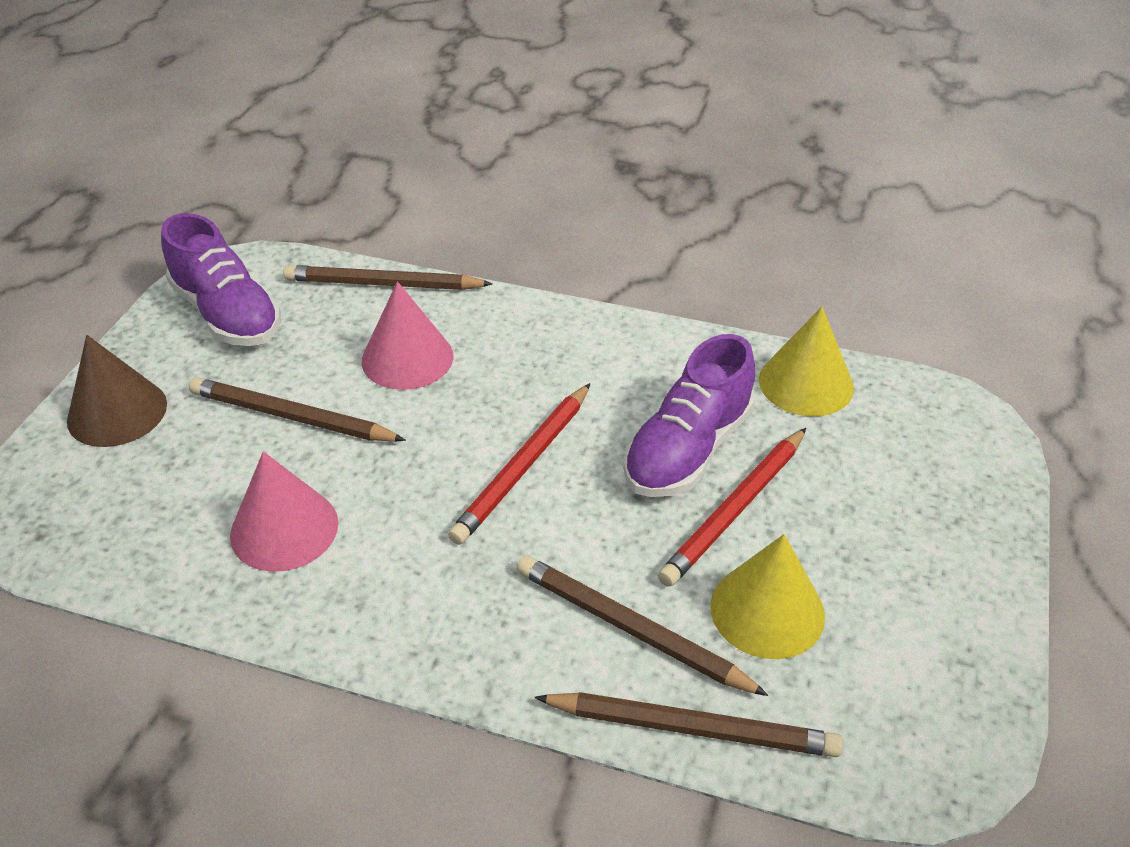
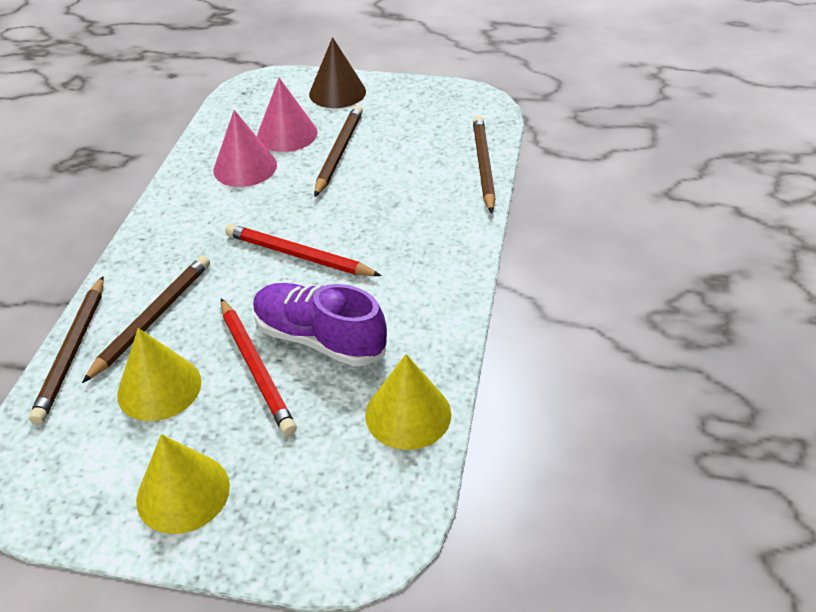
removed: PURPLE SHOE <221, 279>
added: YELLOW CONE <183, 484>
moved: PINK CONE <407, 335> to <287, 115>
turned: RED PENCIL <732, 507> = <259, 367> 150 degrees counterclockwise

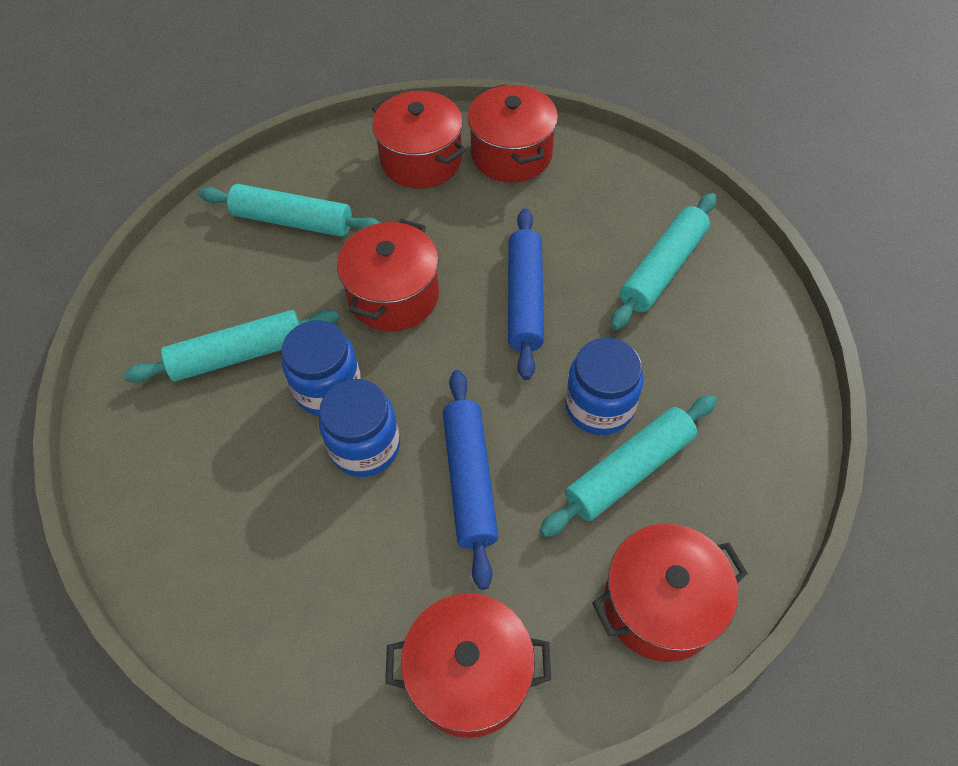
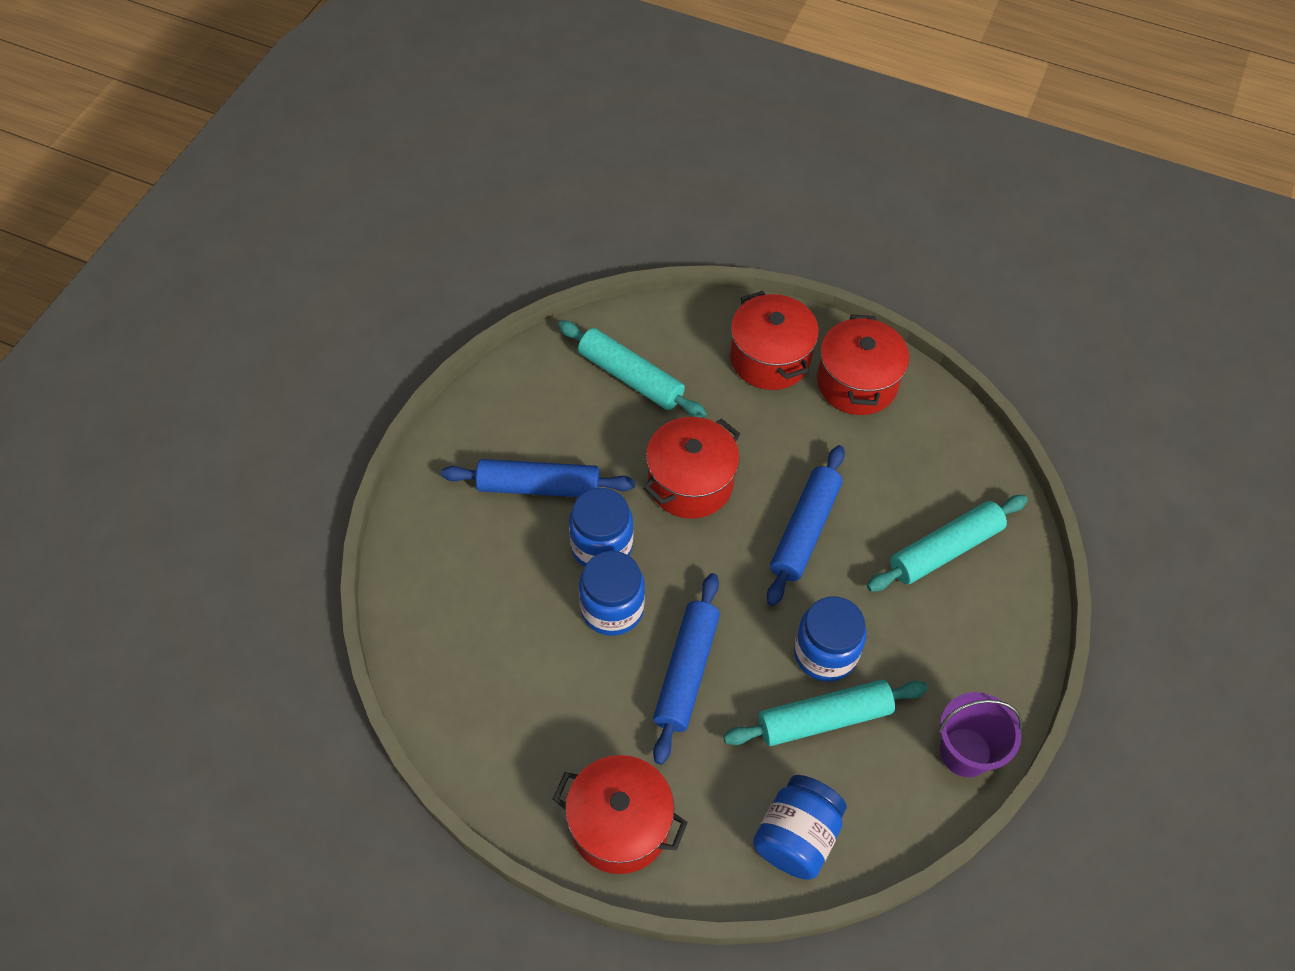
added: PURPLE BUCKET <981, 734>
replaced: RED POT <670, 593> to BLUE JAR <800, 827>
recoloured: TURQUOISE ROLLING PIN <232, 346> to BLUE ROLLING PIN <538, 478>

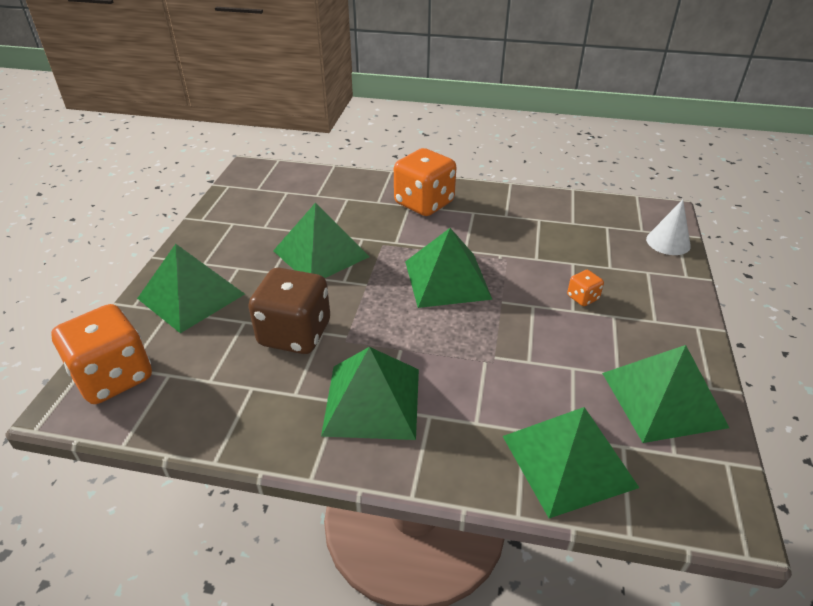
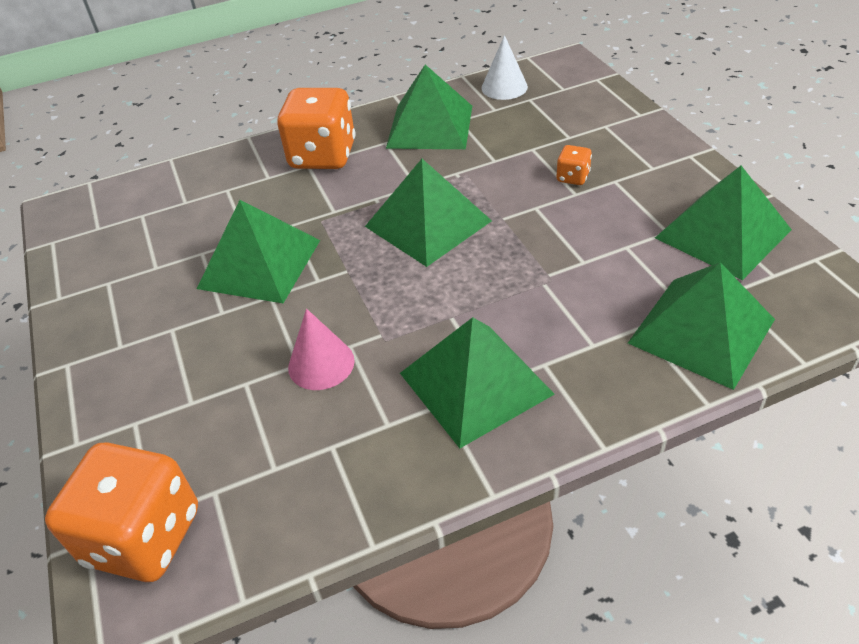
moved: GREEN PYRAMID <191, 288> to <429, 107>; WHITE CONE <668, 227> to <504, 67>
replaced: BROWN DICE <289, 311> to PINK CONE <321, 349>

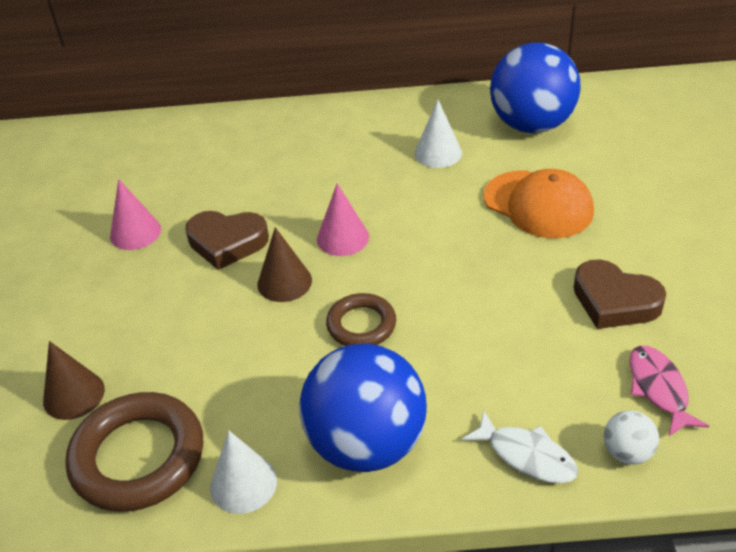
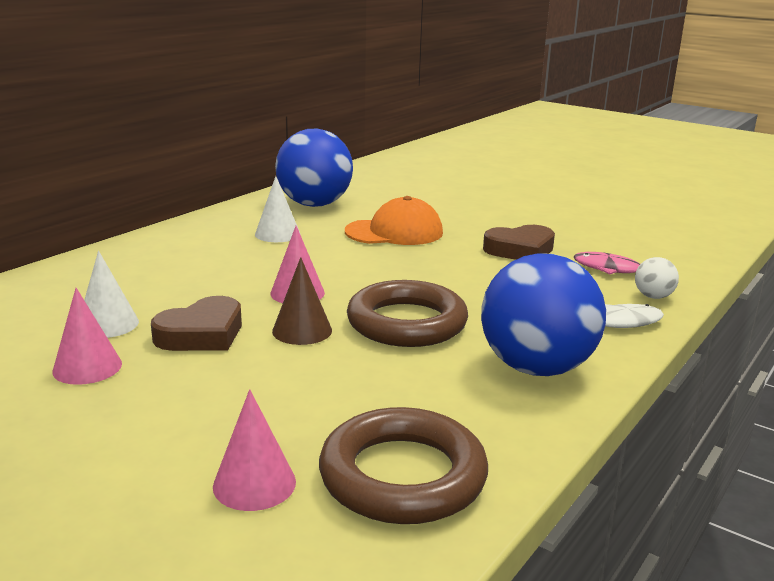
moved: WHITE CONE <243, 472> to <111, 294>
recoloured: BROWN CONE <74, 380> to PINK CONE <254, 450>
resized: BROWN RING <361, 319> = <407, 313> x1.72

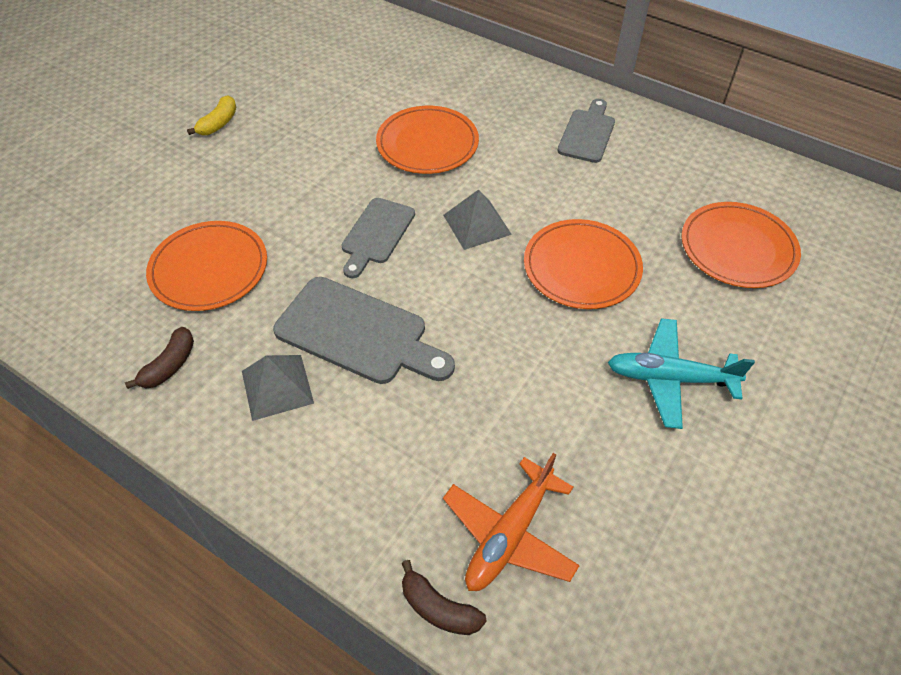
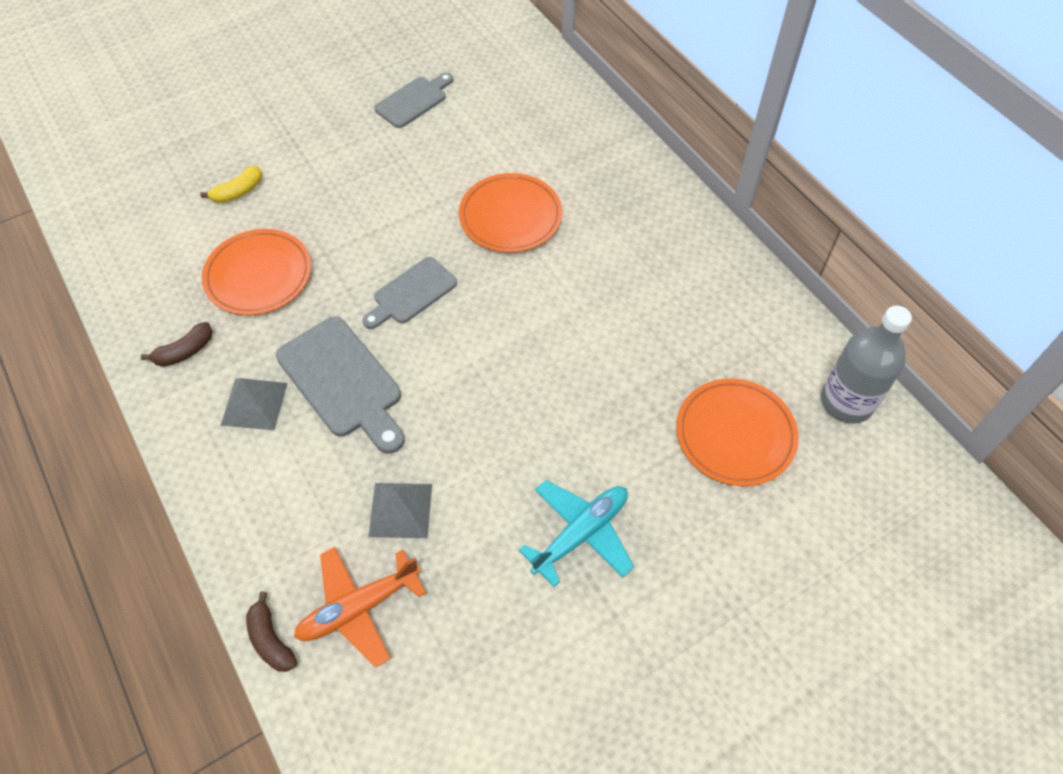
removed: ORANGE PLATE <583, 264>
added: GREY BOTTLE <866, 364>
moved: YELLOW BANANA <211, 115> to <231, 184>; GREY PYRAMID <477, 219> to <400, 510>; GREY CUTTING BOARD <586, 131> to <413, 100>
turned: TURQUOISE PLANE <681, 373> = <577, 533> 105 degrees clockwise

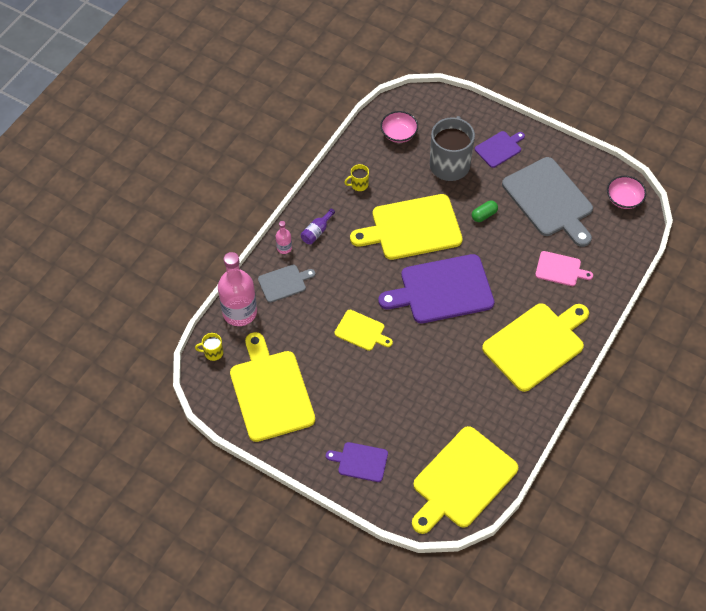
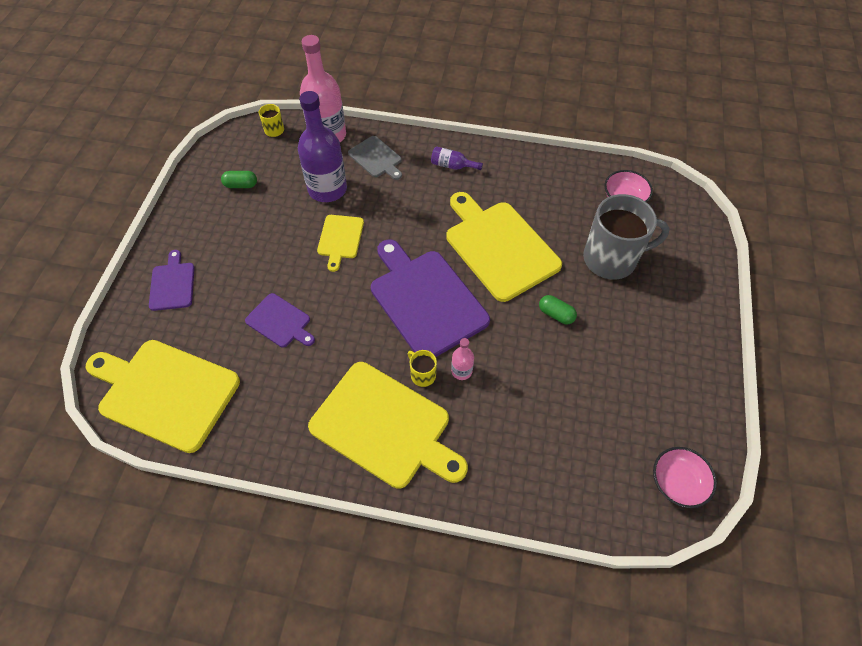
removed: GREY CUTTING BOARD <547, 202>; PINK CUTTING BOARD <564, 268>
added: PURPLE BOTTLE <322, 146>
moved: PINK BOTTLE <284, 237> to <462, 359>; YELLOW MUG <356, 177> to <422, 368>; PURPLE CUTTING BOARD <500, 149> to <280, 320>
replaced: YELLOW CUTTING BOARD <272, 387> to GREEN CAPSULE <239, 179>

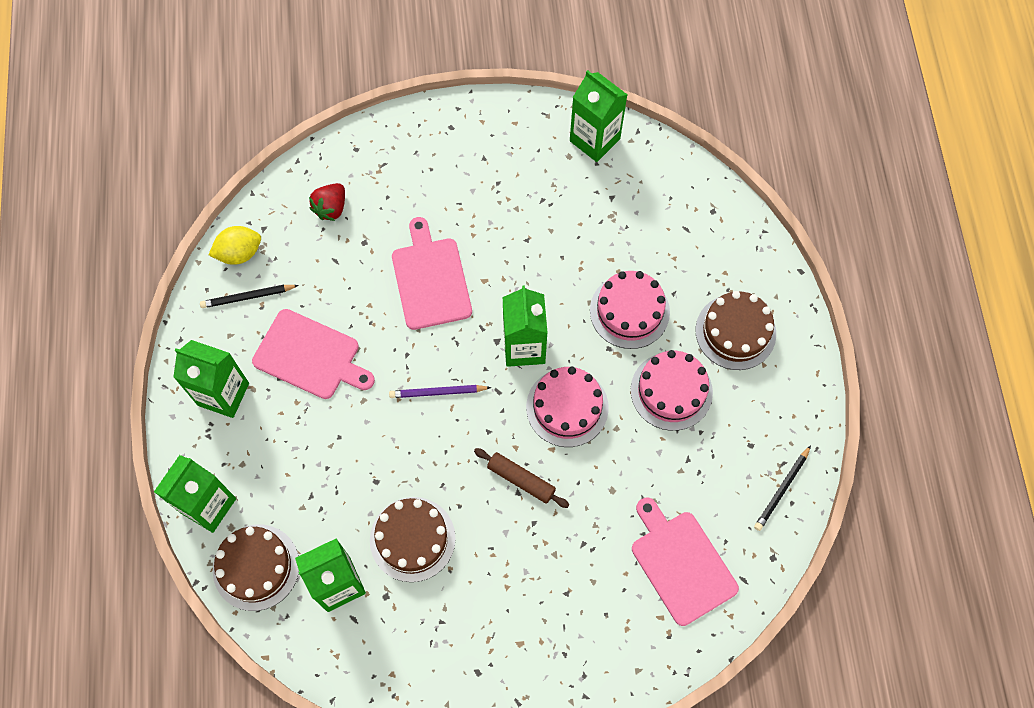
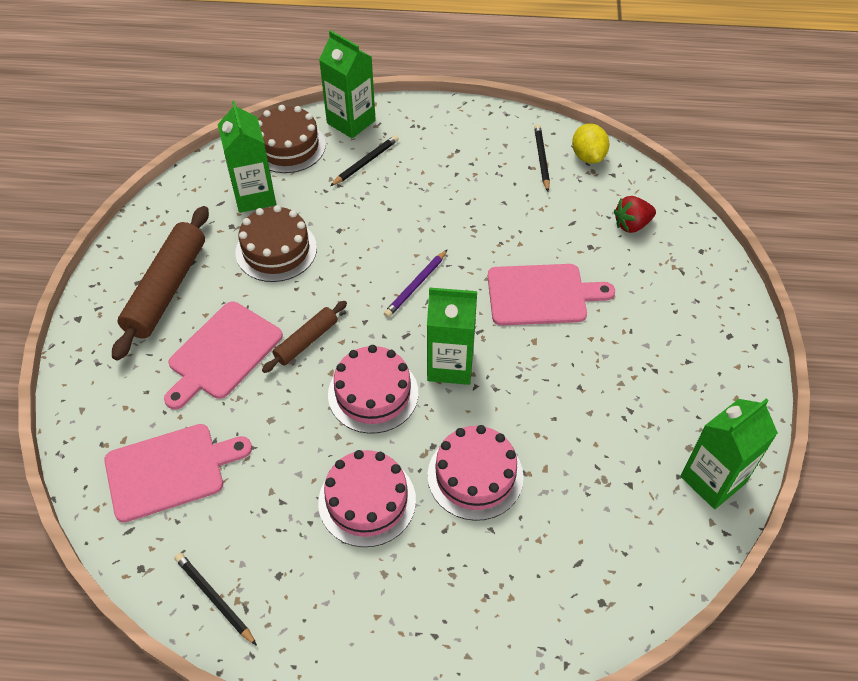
removed: GREEN CARTON <211, 379>; BROWN CAKE <736, 330>
added: BROWN ROLLING PIN <160, 283>; BLACK PENCIL <364, 160>
moved: PINK CUTTING BOARD <313, 354> to <223, 355>
turned: RED STRAWBERRY <327, 202> = <635, 214> 60 degrees counterclockwise; PURPLE PENCIL <440, 391> = <415, 284> 150 degrees counterclockwise

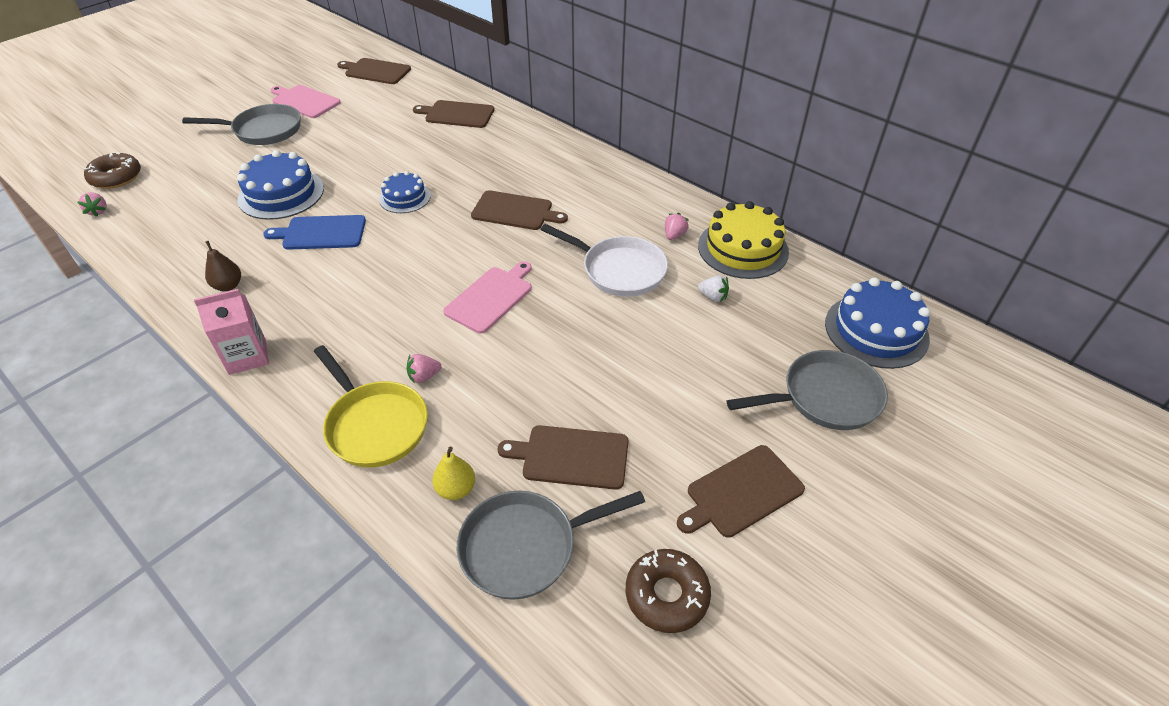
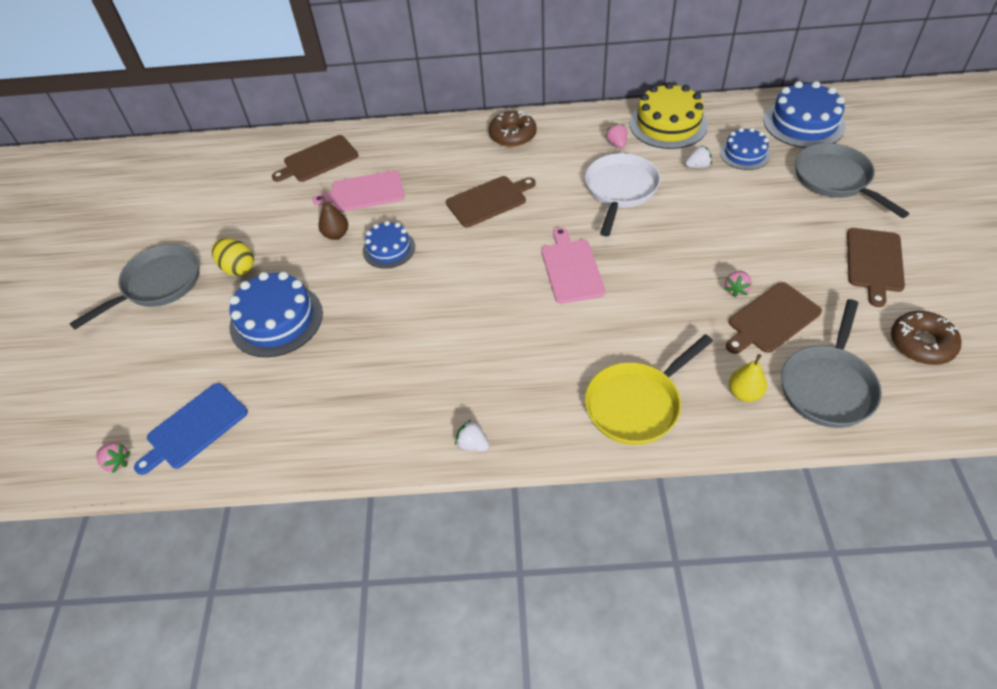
removed: BROWN CUTTING BOARD <374, 71>
added: YELLOW EGG <233, 257>; BLUE CAKE <745, 149>
moved: BROWN DONUT <112, 171> to <513, 128>; BROWN PEAR <223, 266> to <333, 218>; BLUE CUTTING BOARD <314, 232> to <191, 429>; PINK CUTTING BOARD <306, 101> to <358, 191>; PINK STRAWBERRY <424, 369> to <738, 284>
replaced: PINK CARTON <231, 332> to WHITE STRAWBERRY <472, 435>
turned: YELLOW PAN <371, 406> = <649, 389> 135 degrees clockwise; WHITE PAN <604, 260> = <623, 194> 60 degrees counterclockwise; GREY PAN <807, 390> = <852, 180> 60 degrees counterclockwise

